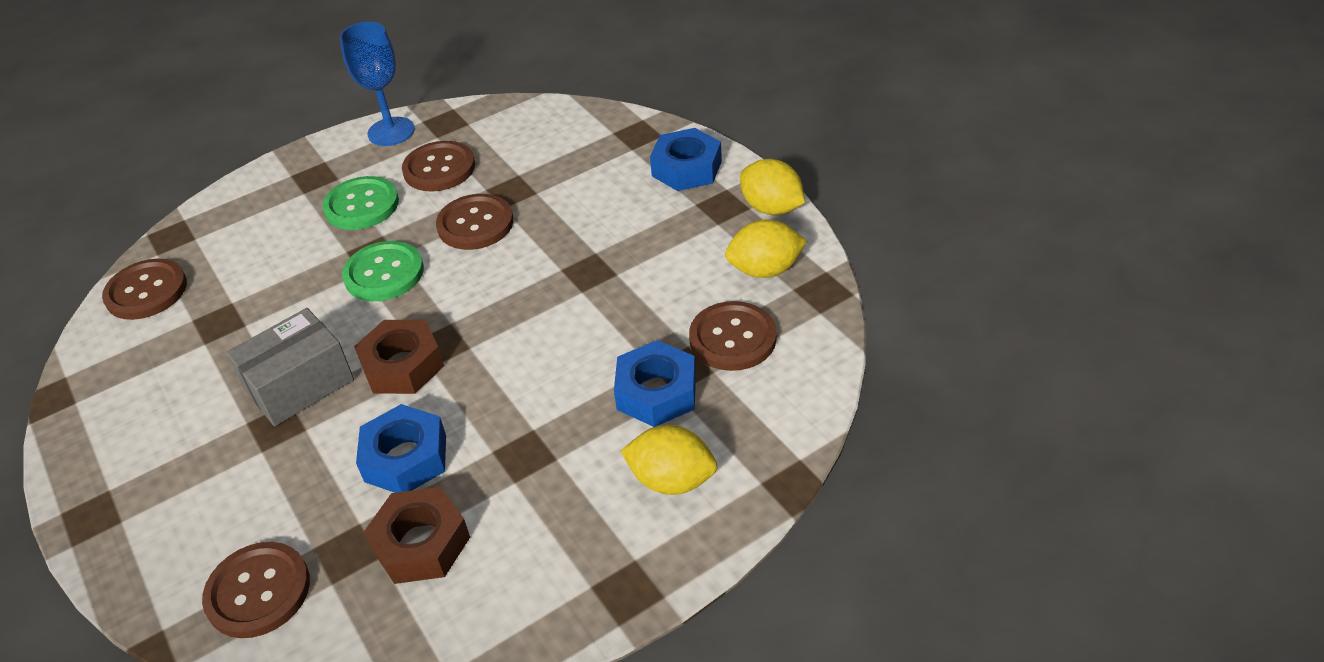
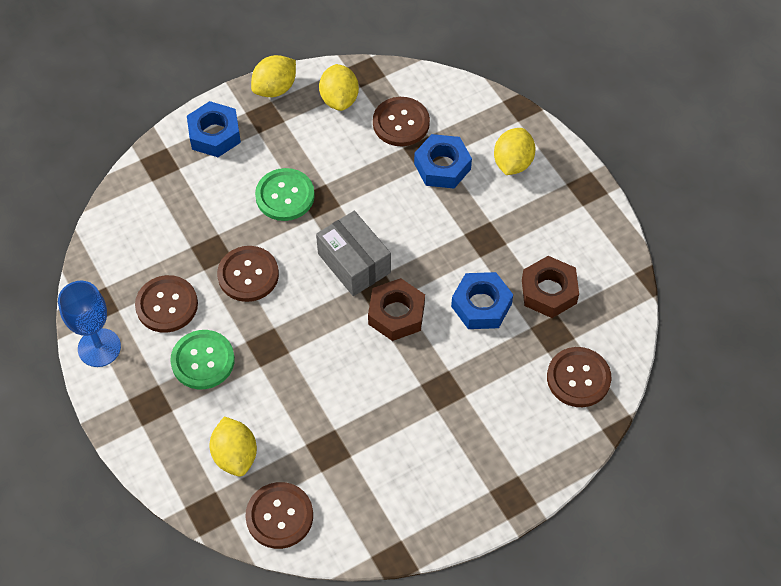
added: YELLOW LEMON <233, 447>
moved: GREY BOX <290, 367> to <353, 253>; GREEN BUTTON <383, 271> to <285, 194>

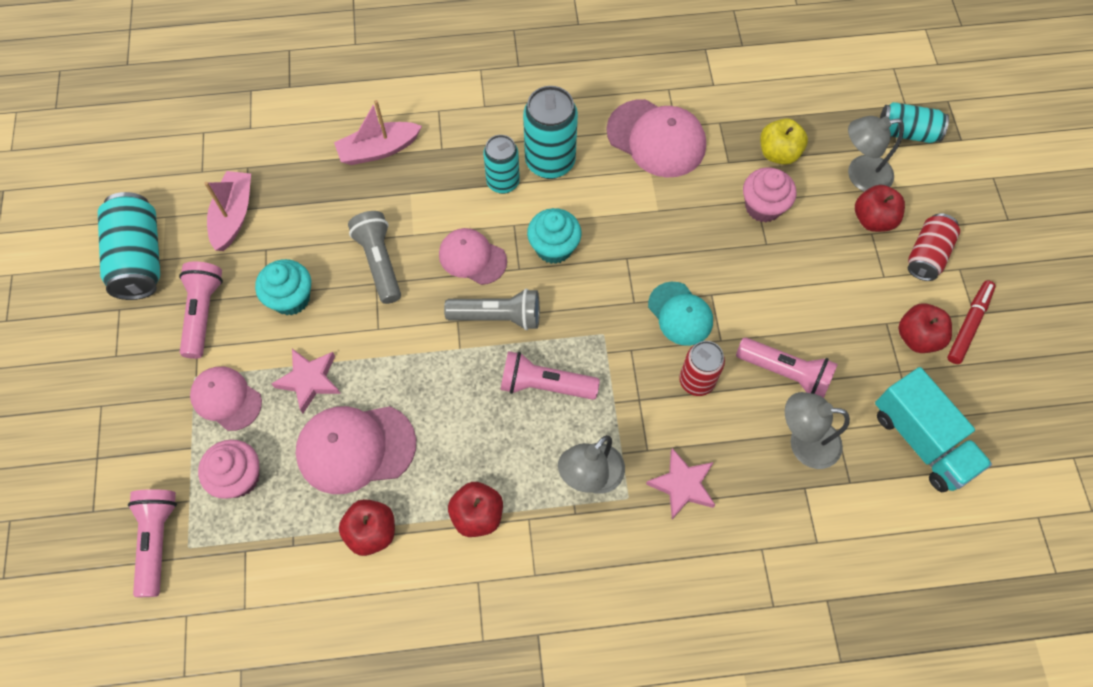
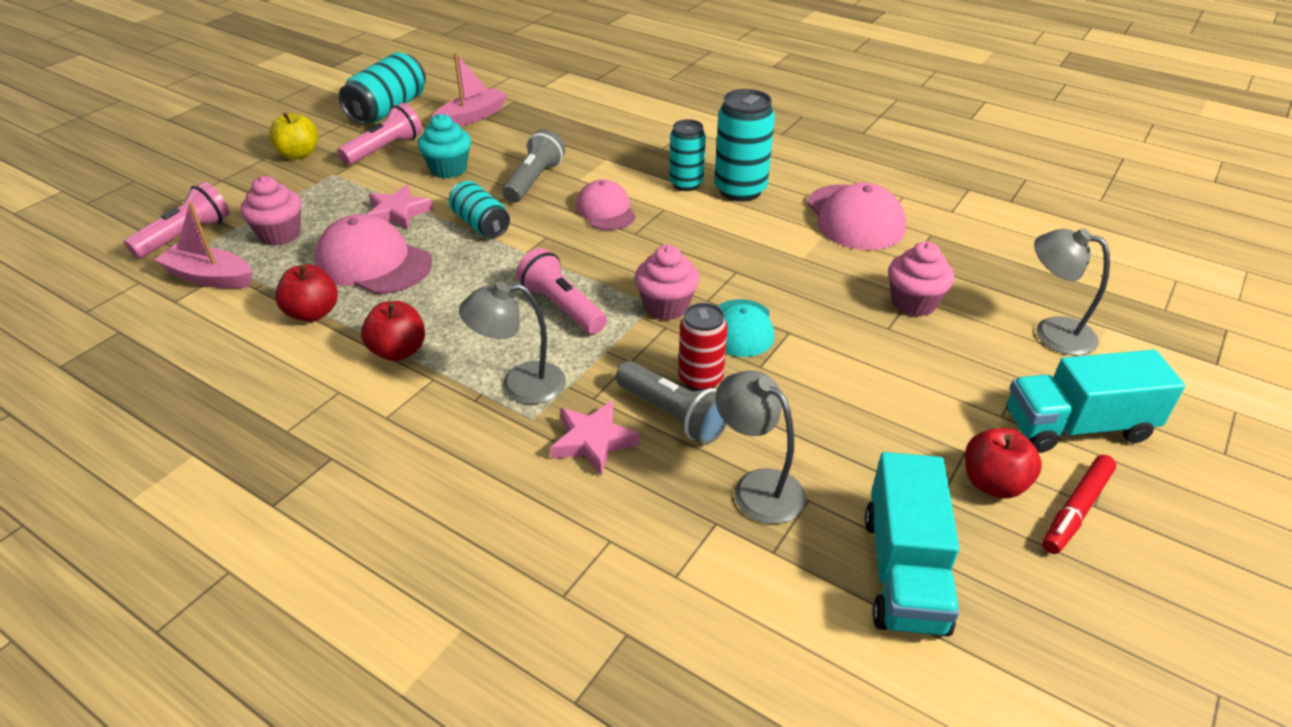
removed: PINK CAP <226, 399>; TURQUOISE CUPCAKE <554, 236>; PINK FLASHLIGHT <787, 367>; RED APPLE <880, 208>
added: PINK CUPCAKE <667, 282>
moved: PINK BOAT <378, 132> to <203, 246>; GREY FLASHLIGHT <492, 309> to <671, 402>; YELLOW APPLE <784, 141> to <293, 136>; TURQUOISE CAN <914, 122> to <479, 209>
replaced: RED CAN <934, 247> to TURQUOISE TRUCK <1095, 401>
turned: RED MARKER <971, 322> = <1079, 504> 150 degrees clockwise

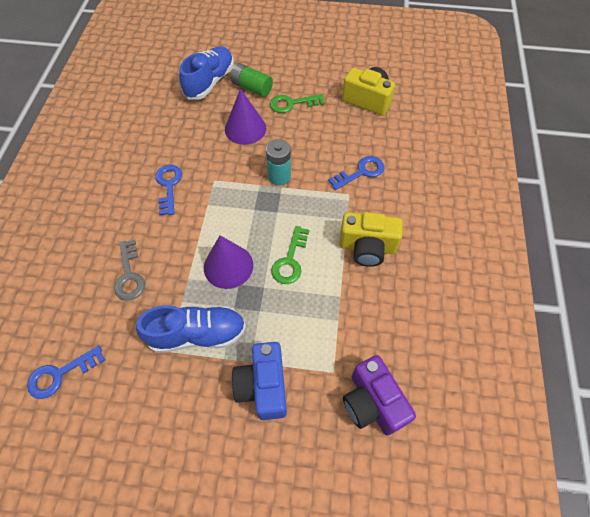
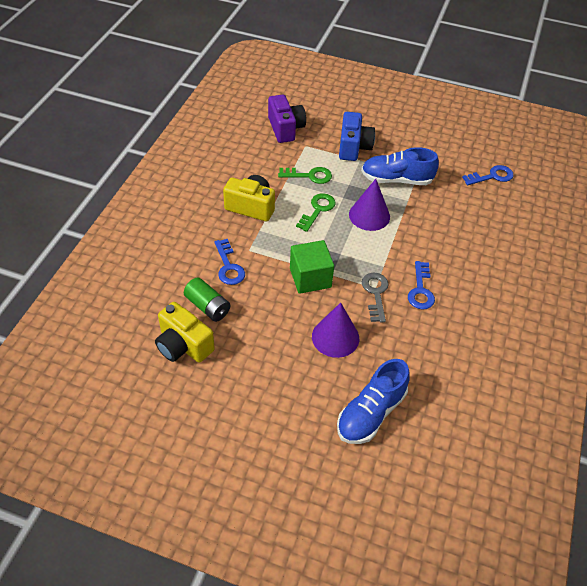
moved: GREY KEY <129, 270> to <375, 297>; GREEN BATTERY <252, 80> to <207, 299>; GREEN KEY <297, 103> to <305, 175>
replaced: TURQUOISE BATTERY <278, 162> to GREEN CUBE <312, 267>
turned: BLUE KEY <356, 173> = <229, 262> 90 degrees counterclockwise

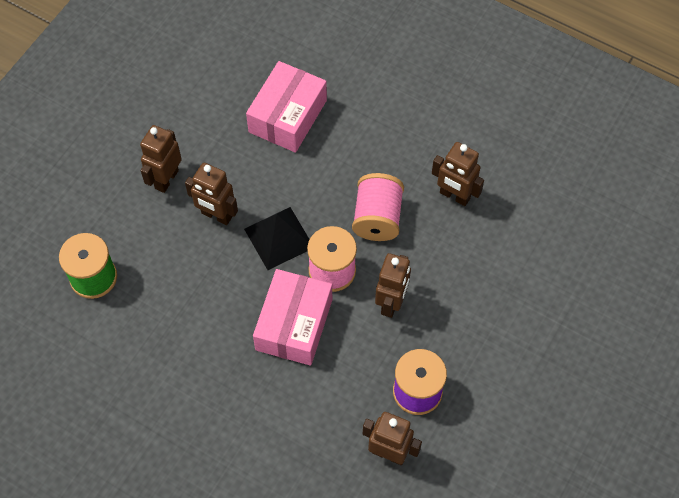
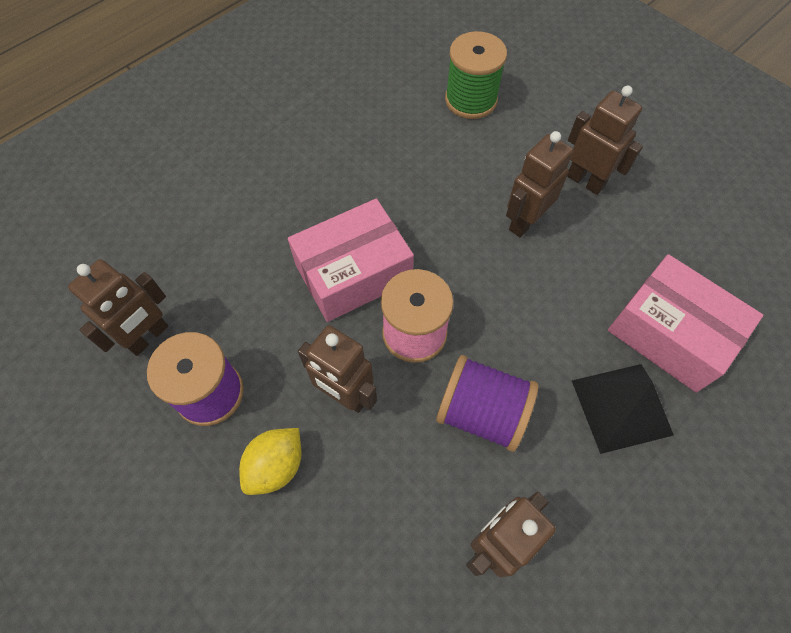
added: YELLOW LEMON <270, 461>
moved: BLACK PYRAMID <277, 238> to <623, 409>
recoloured: PINK SPOOL <378, 207> to PURPLE SPOOL <487, 403>
turned: PINK BOX <292, 317> = <351, 260> 60 degrees counterclockwise

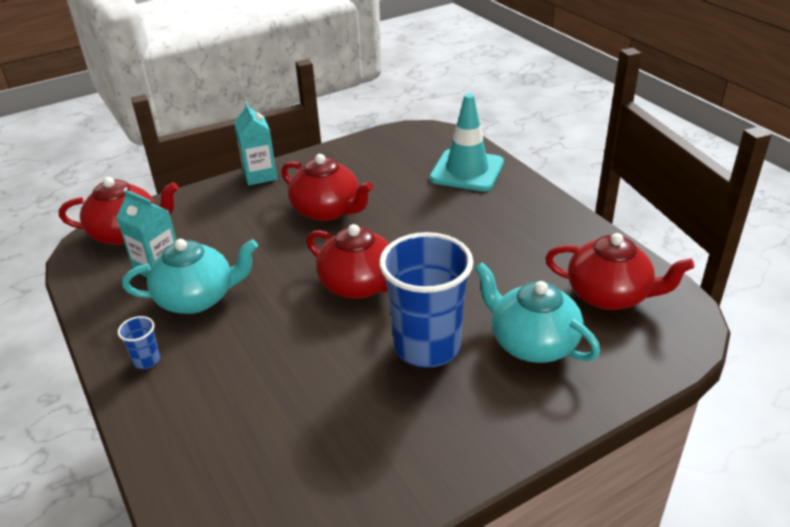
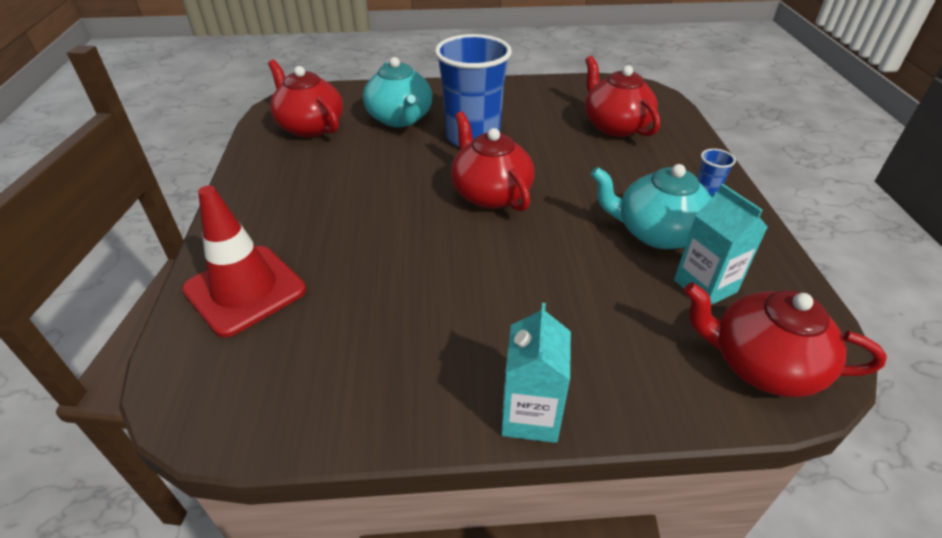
moved: RED TEAPOT <327, 187> to <622, 96>
recoloured: TURQUOISE TRAFFIC CONE <467, 142> to RED TRAFFIC CONE <244, 262>

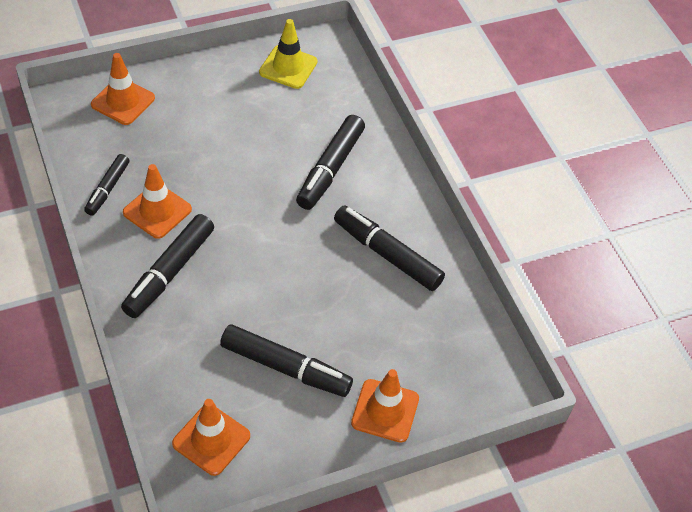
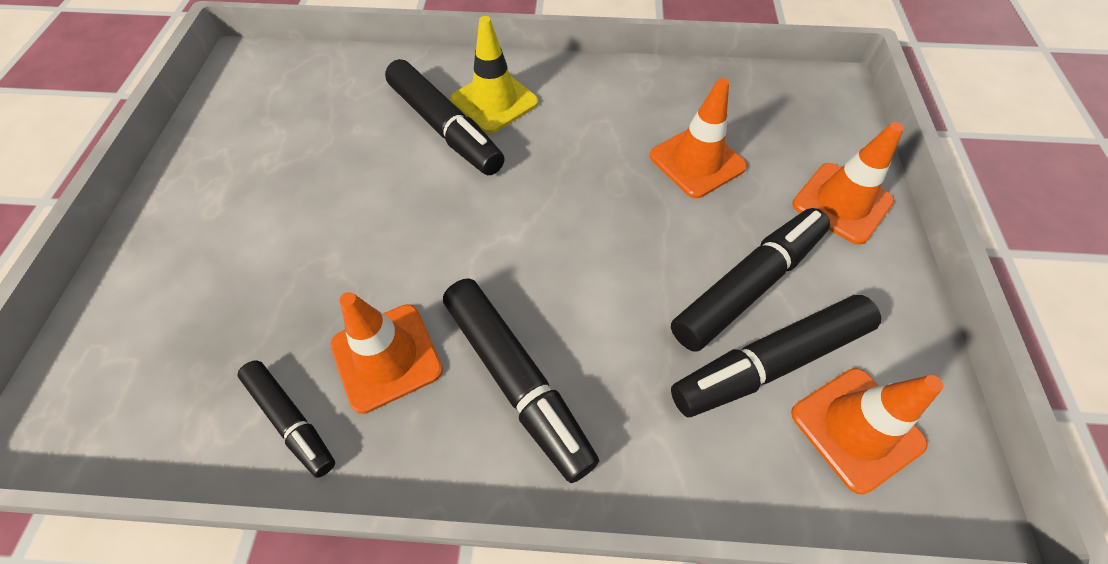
moved: ORANGE TRAFFIC CONE <123, 89> to <698, 138>; YELLOW TRAFFIC CONE <288, 54> to <494, 74>; BLACK MARKER <389, 248> to <776, 356>

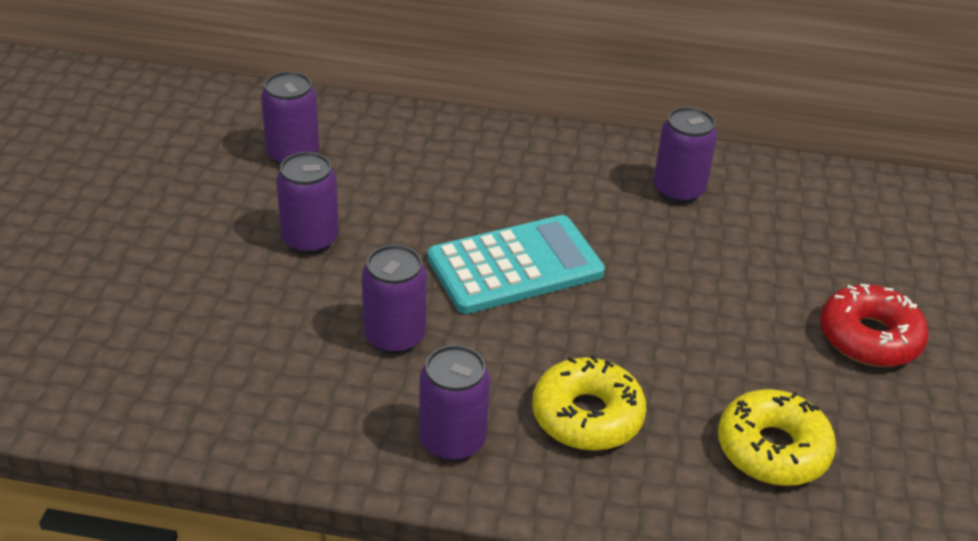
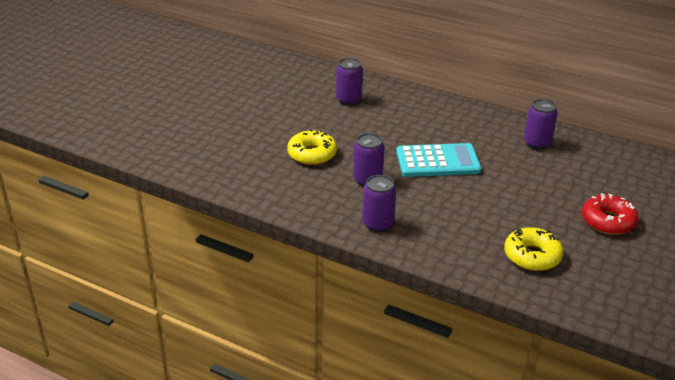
removed: PURPLE CAN <307, 203>
moved: YELLOW DONUT <589, 403> to <312, 147>

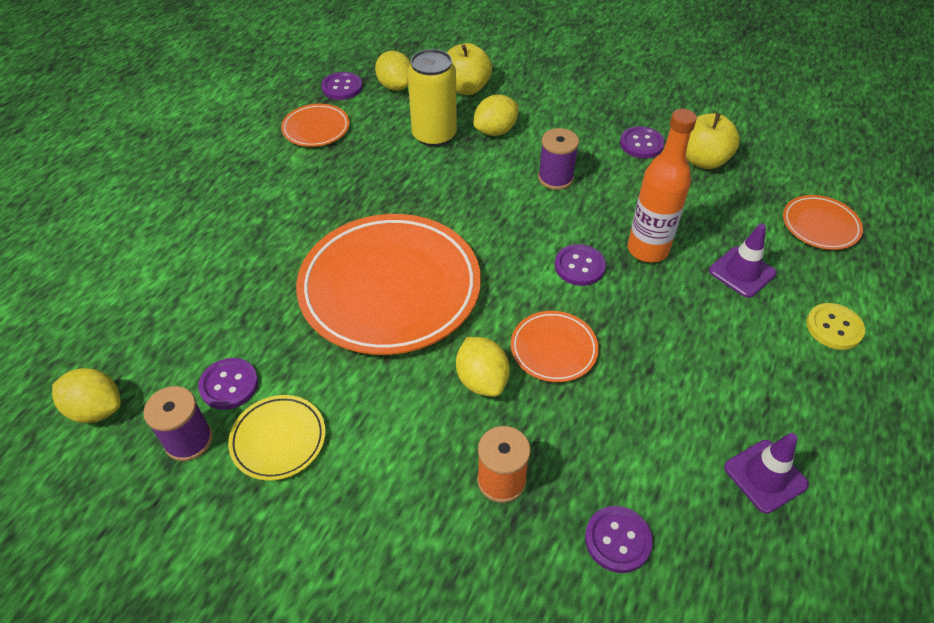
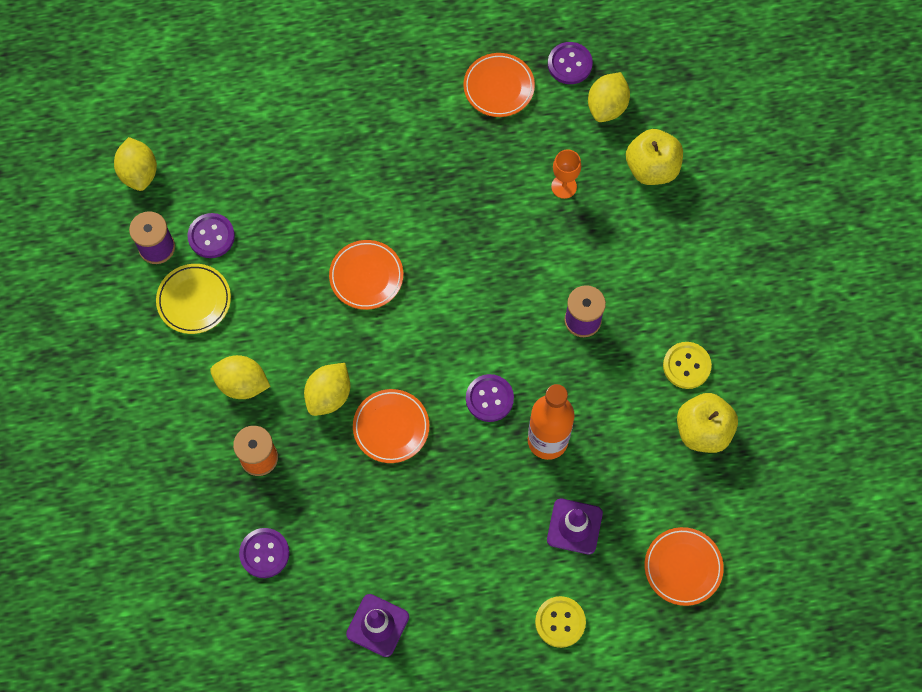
moved: YELLOW LEMON <496, 115> to <240, 377>
replaced: YELLOW CAN <432, 98> to ORANGE GOBLET <566, 174>
recoloured: PURPLE BUTTON <642, 142> to YELLOW BUTTON <687, 365>
resized: ORANGE PLATE <388, 284> = <366, 275> x0.45

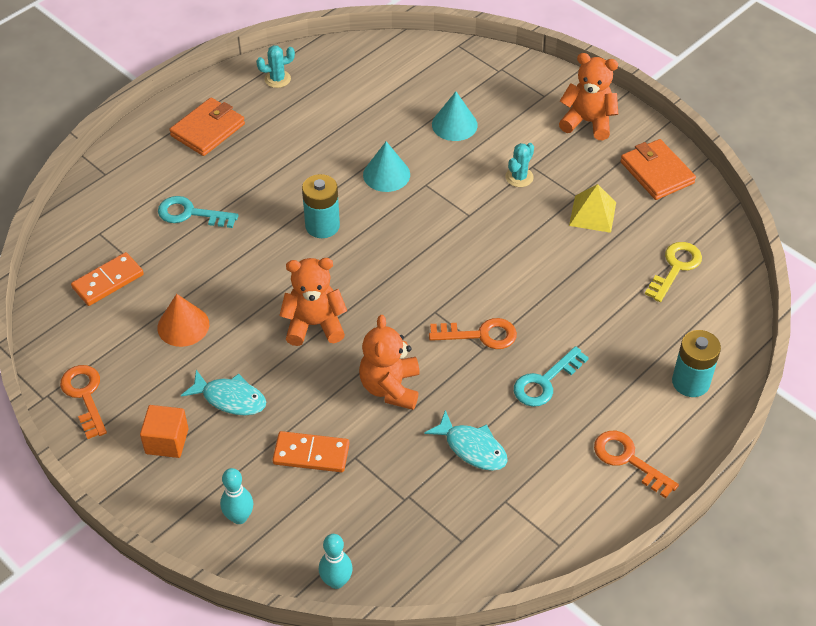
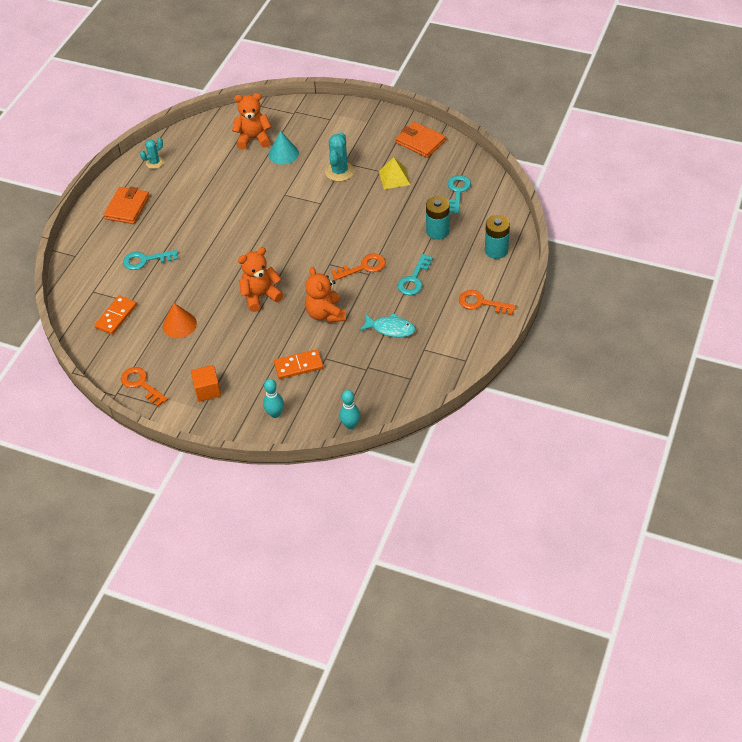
removed: TURQUOISE FISH <223, 393>; TURQUOISE CONE <386, 166>
moved: TURQUOISE BATTERY <321, 206> to <438, 218>; ORANGE TEDDY BEAR <588, 96> to <251, 121>
recoloured: YELLOW KEY <673, 272> to TURQUOISE KEY <459, 194>
resized: TURQUOISE CACTUS <519, 165> = <339, 156> x1.60

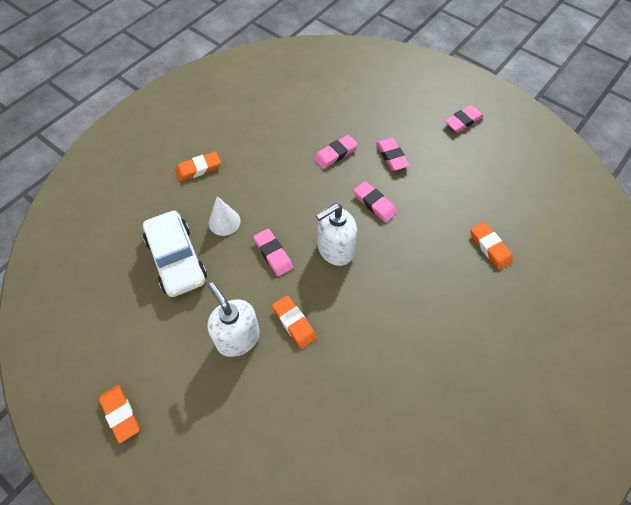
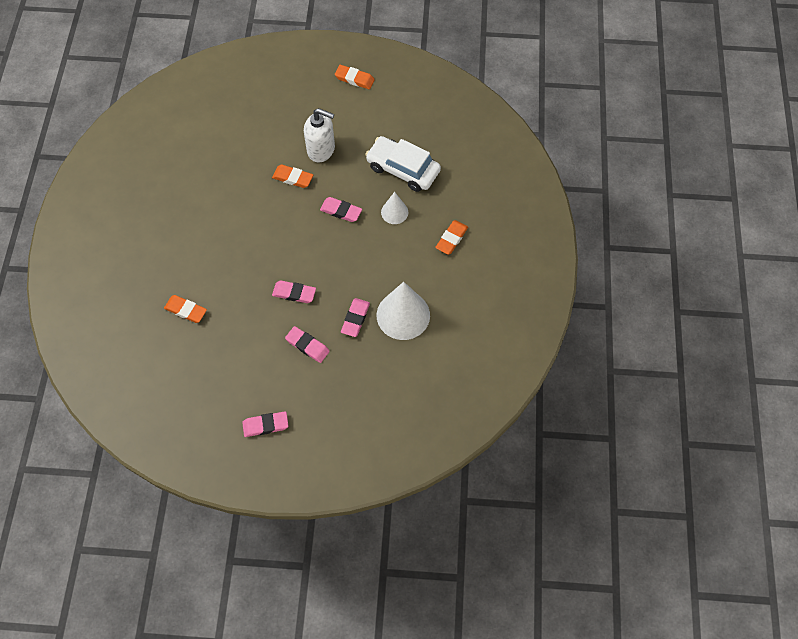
removed: WHITE SOAP DISPENSER <336, 234>
added: WHITE CONE <403, 311>
turned: PINK ERASER <464, 118> = <265, 424> 60 degrees clockwise

